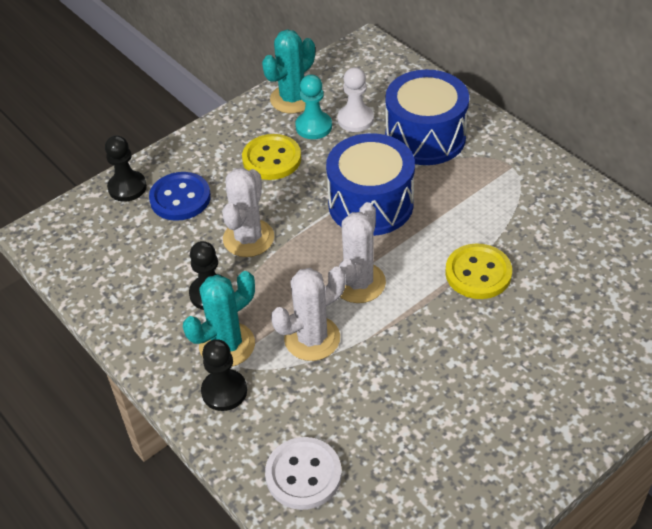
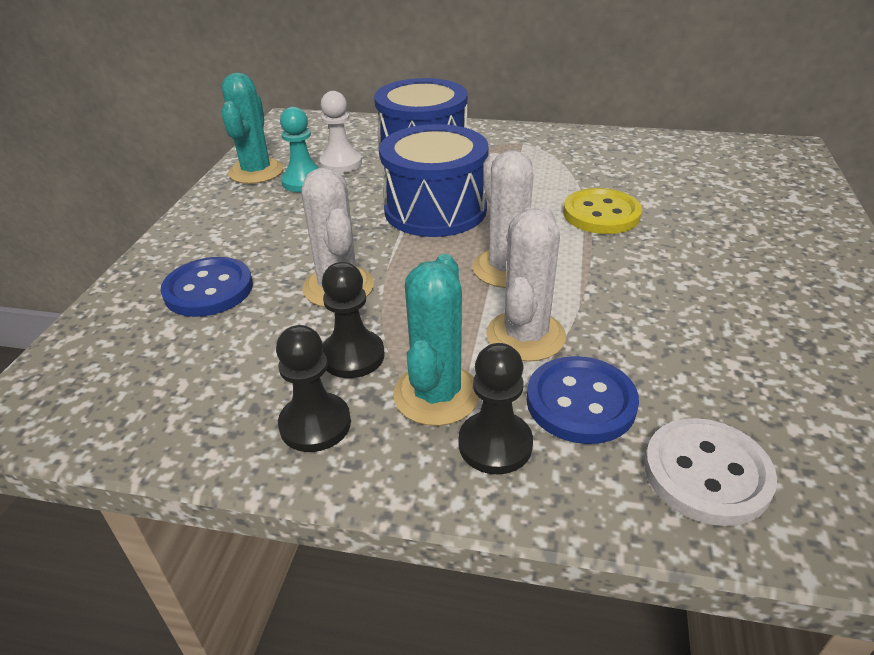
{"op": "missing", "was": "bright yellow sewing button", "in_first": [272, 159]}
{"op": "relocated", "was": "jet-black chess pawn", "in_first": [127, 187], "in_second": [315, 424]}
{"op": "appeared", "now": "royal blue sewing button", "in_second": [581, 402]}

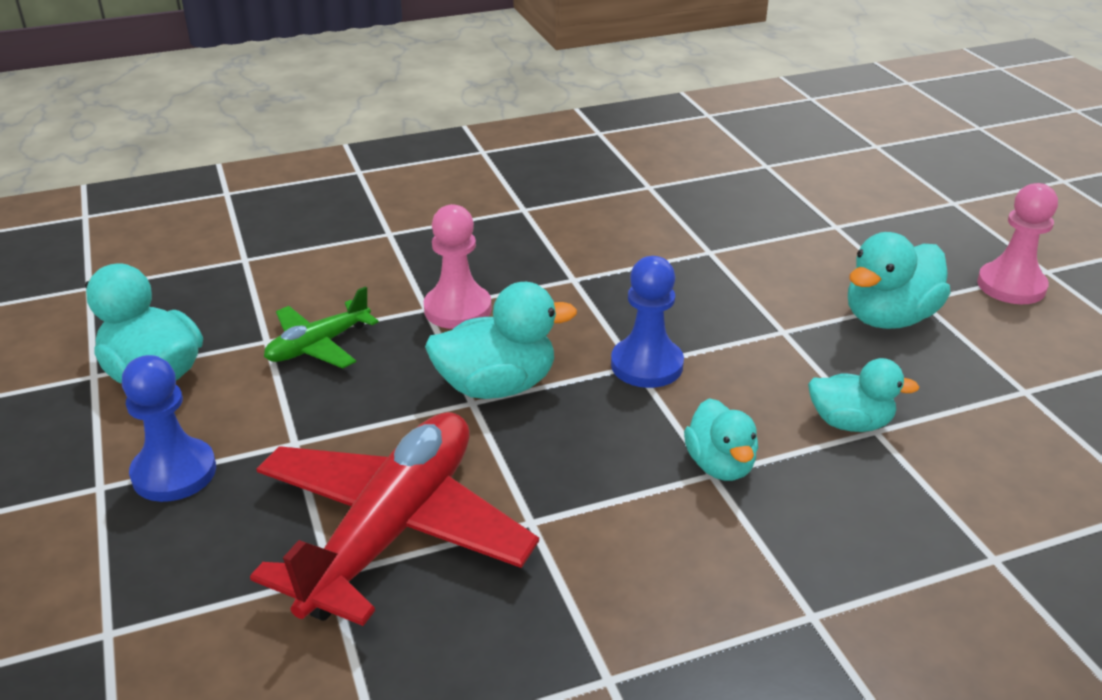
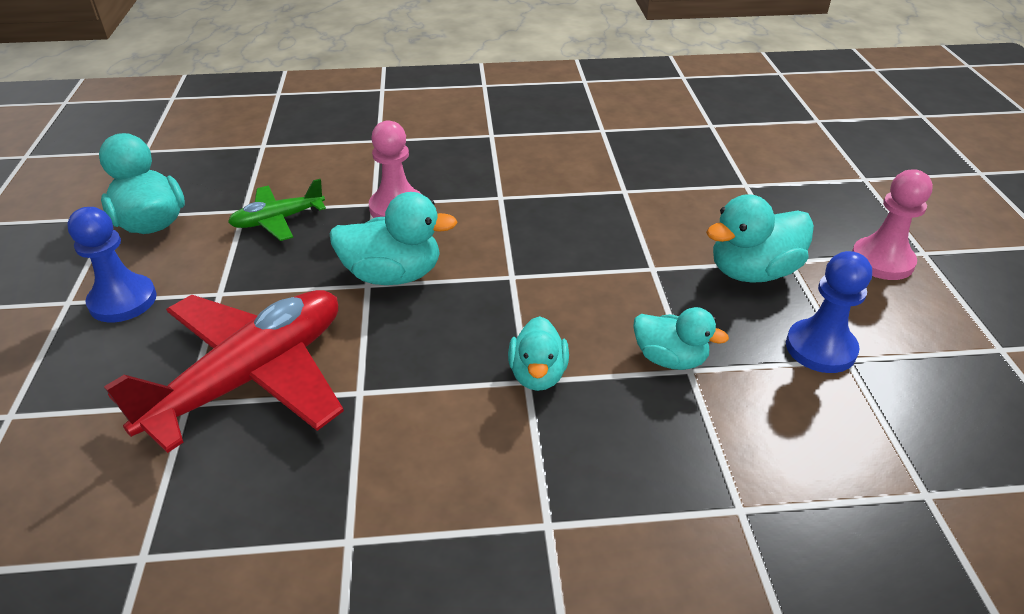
{"op": "relocated", "was": "royal blue chess pawn", "in_first": [647, 365], "in_second": [820, 348]}

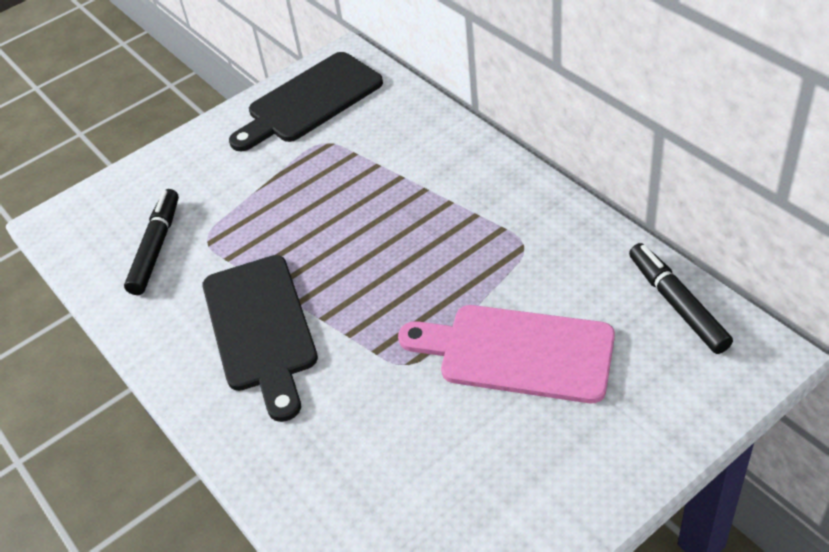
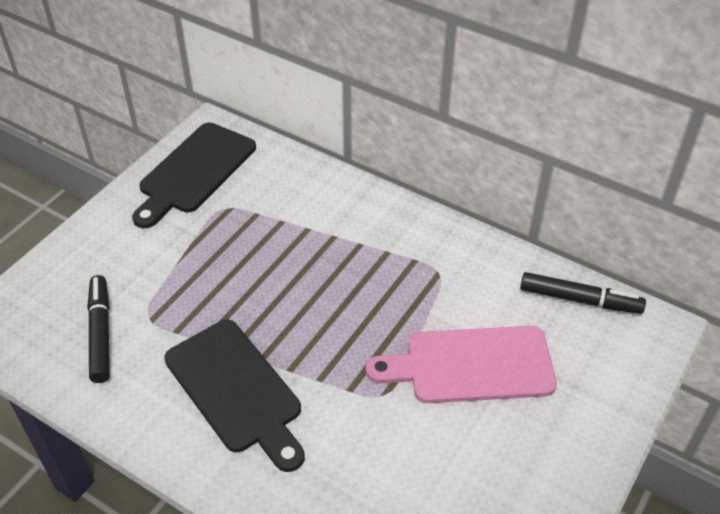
{"op": "spun", "was": "jet-black marker pen", "in_first": [677, 304], "in_second": [579, 299], "clockwise": 150}

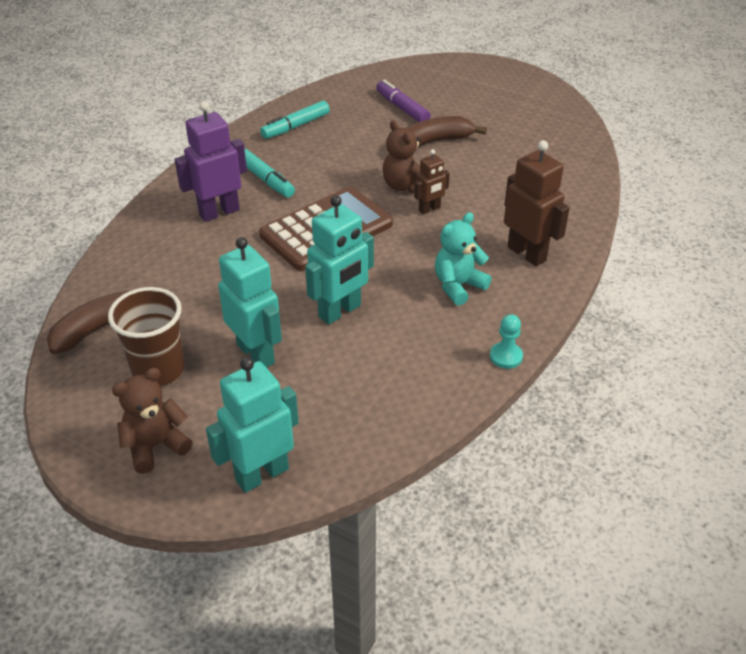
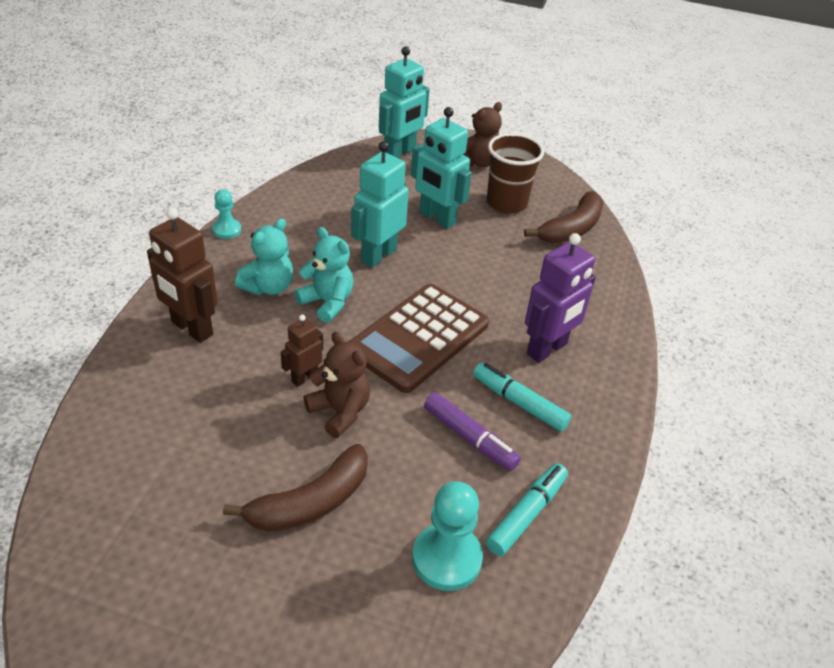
{"op": "relocated", "was": "royal purple marker pen", "in_first": [402, 108], "in_second": [469, 437]}
{"op": "appeared", "now": "aqua teddy", "in_second": [327, 302]}
{"op": "appeared", "now": "aqua chess pawn", "in_second": [446, 558]}

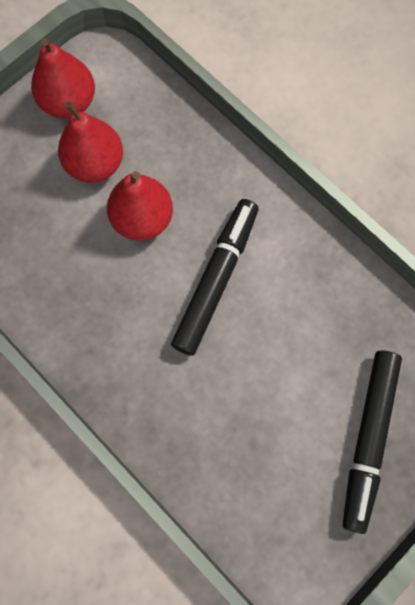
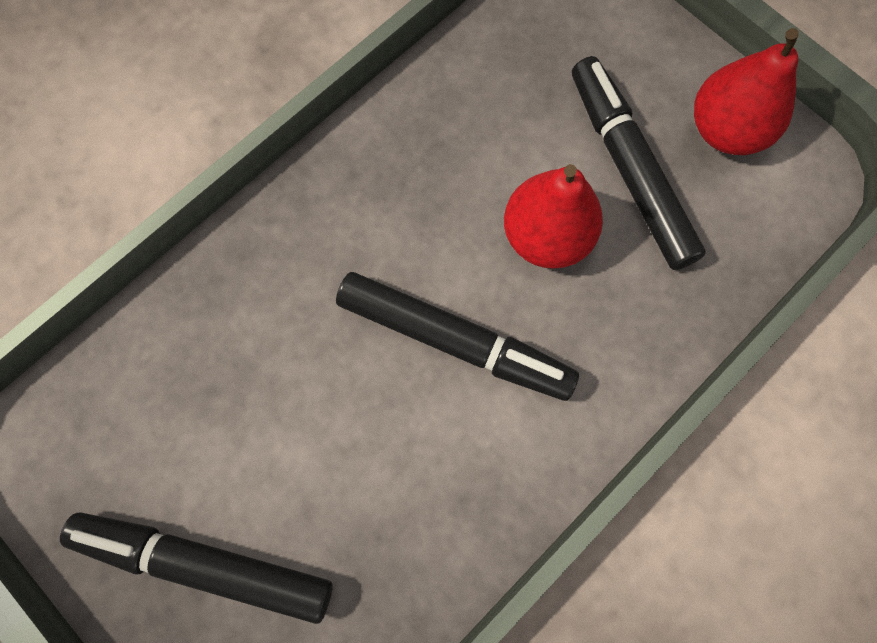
{"op": "exchanged", "was": "scarlet pear", "now": "jet-black marker pen", "in_first": [95, 164], "in_second": [629, 169]}

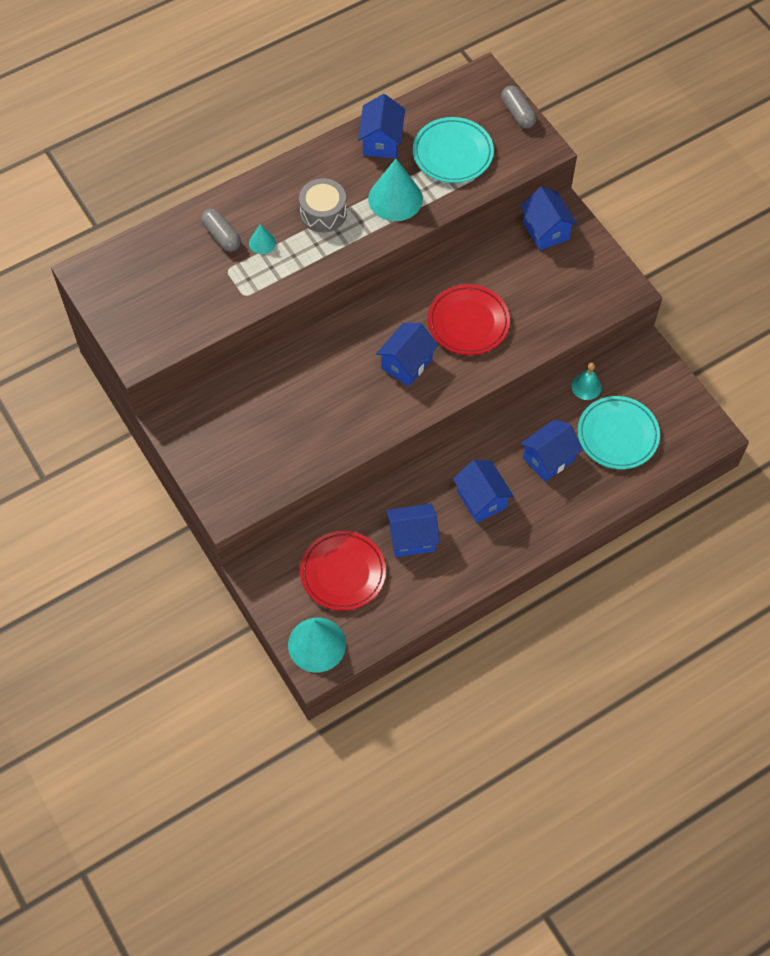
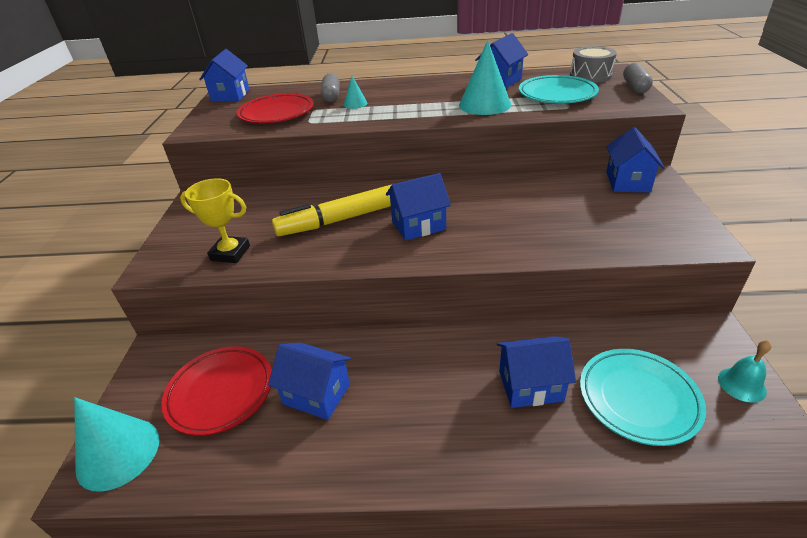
{"op": "relocated", "was": "ash-grey toy drum", "in_first": [323, 213], "in_second": [590, 75]}
{"op": "relocated", "was": "scarlet dinner plate", "in_first": [468, 322], "in_second": [276, 113]}
{"op": "relocated", "was": "aqua bell", "in_first": [586, 386], "in_second": [742, 384]}
{"op": "relocated", "was": "royal blue toy house", "in_first": [481, 499], "in_second": [230, 95]}
{"op": "appeared", "now": "bright yellow prize cup", "in_second": [230, 253]}
{"op": "appeared", "now": "bright yellow marker pen", "in_second": [341, 219]}

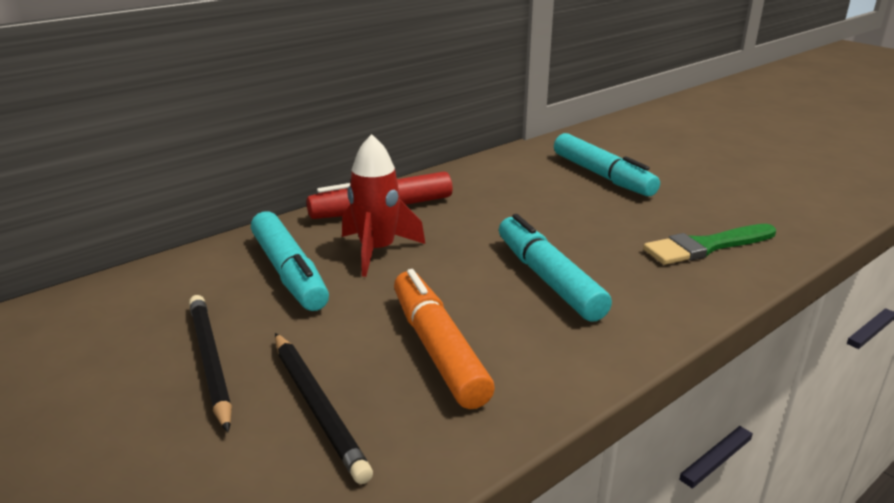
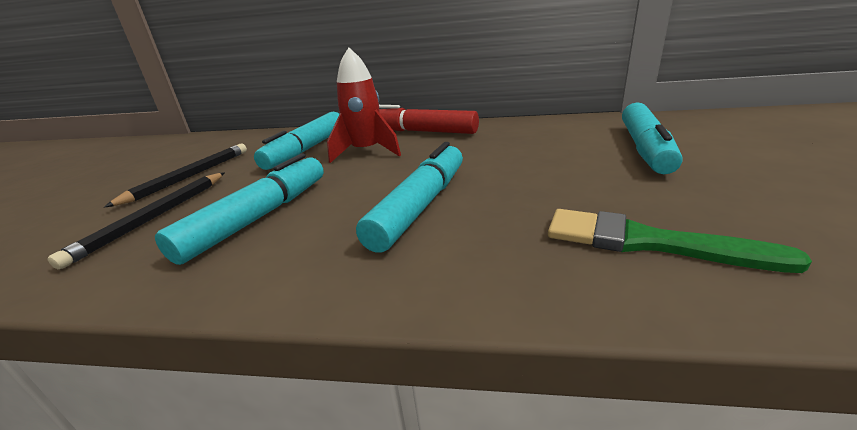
{"op": "colour", "was": "orange marker pen", "now": "aqua marker pen", "in_first": [438, 348], "in_second": [259, 217]}

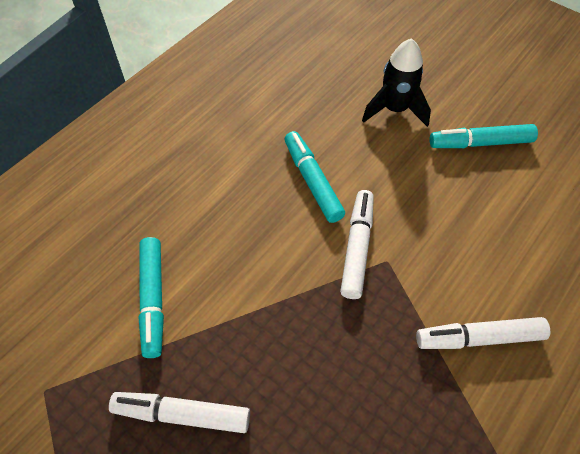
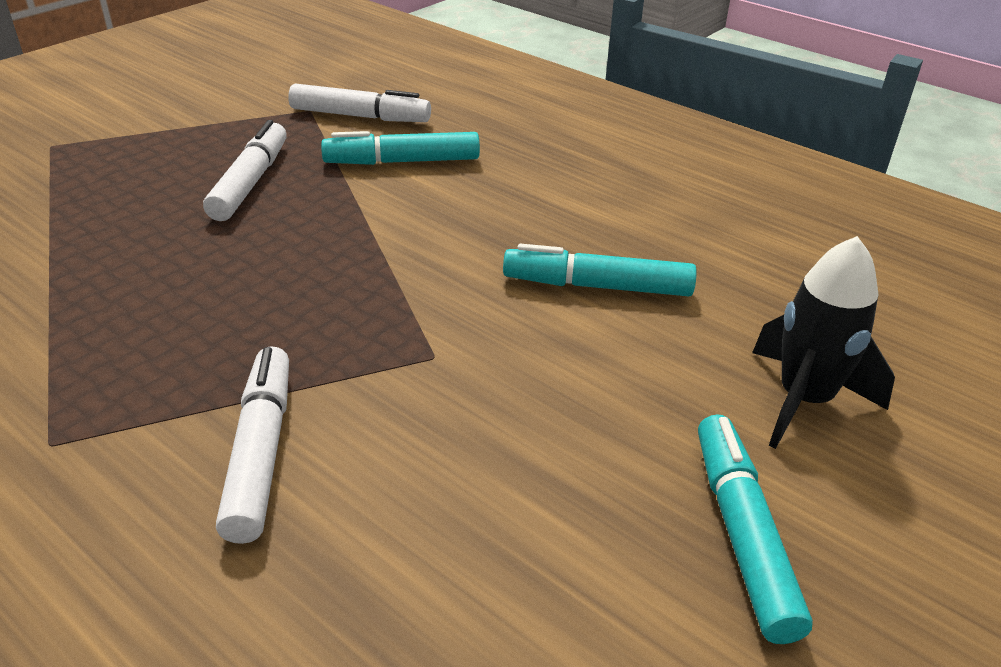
{"op": "spun", "was": "aqua marker pen", "in_first": [312, 181], "in_second": [598, 286], "clockwise": -150}
{"op": "relocated", "was": "snow-white marker pen", "in_first": [357, 248], "in_second": [360, 116]}

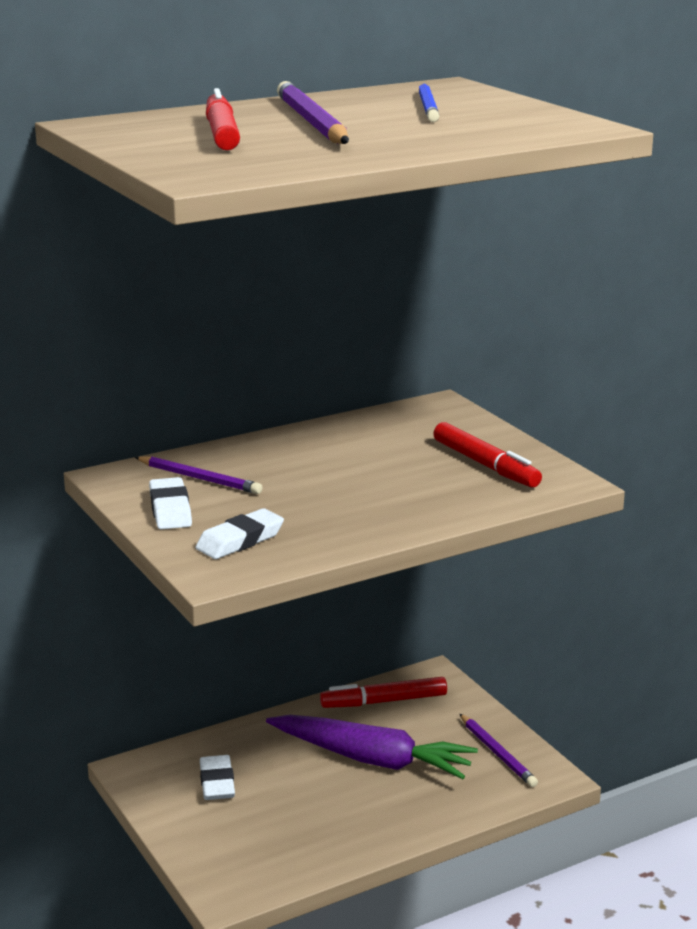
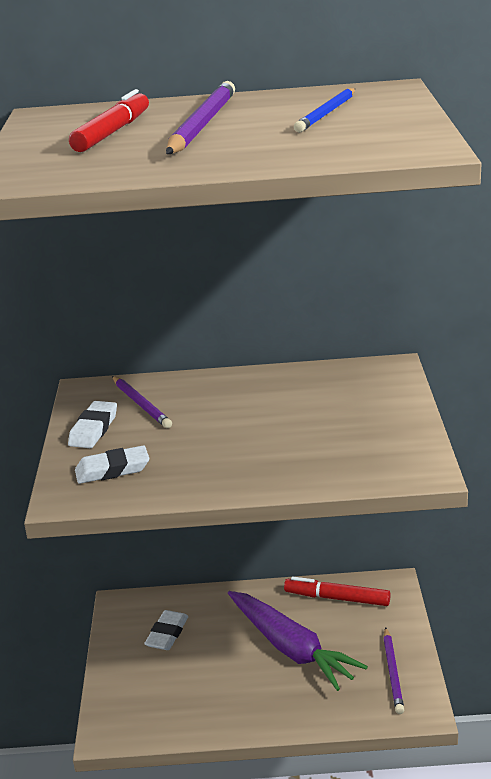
{"op": "missing", "was": "scarlet marker pen", "in_first": [485, 465]}

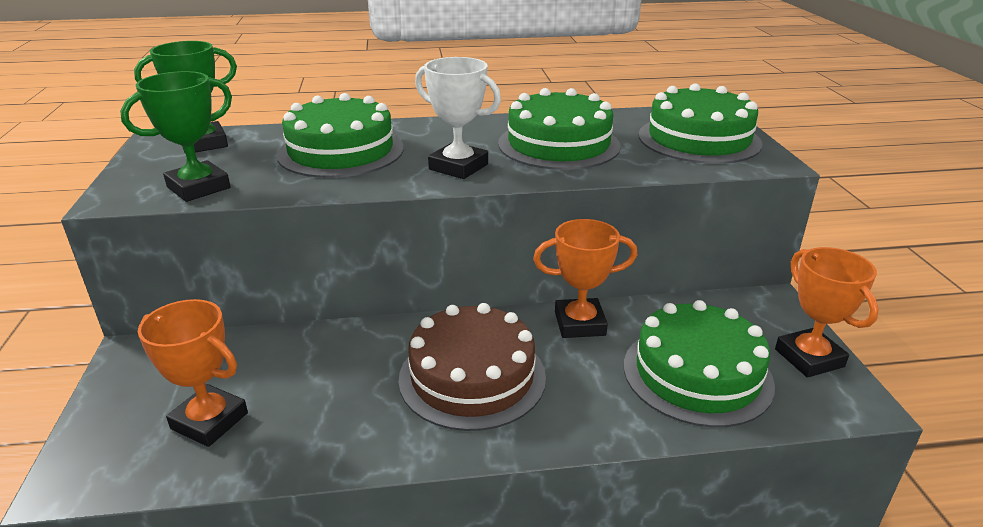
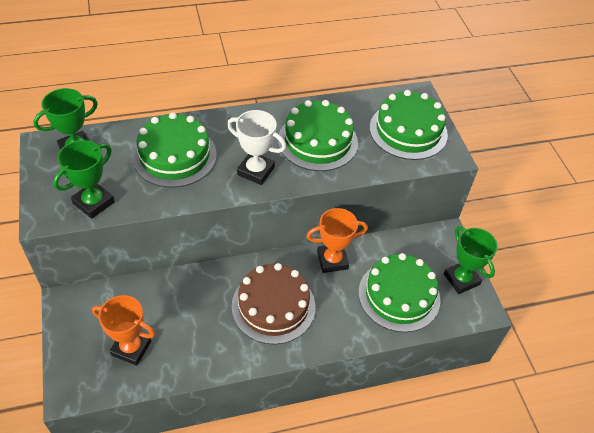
{"op": "colour", "was": "orange prize cup", "now": "emerald prize cup", "in_first": [809, 358], "in_second": [461, 279]}

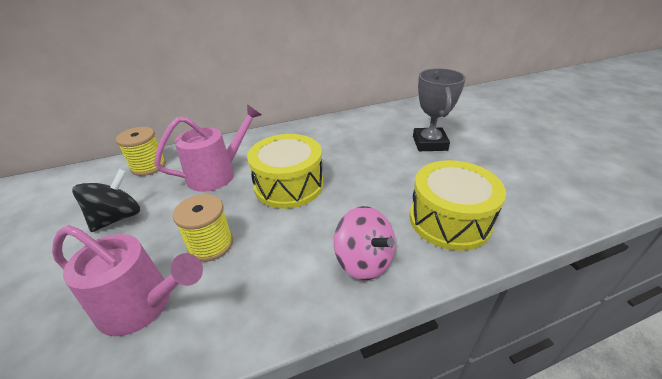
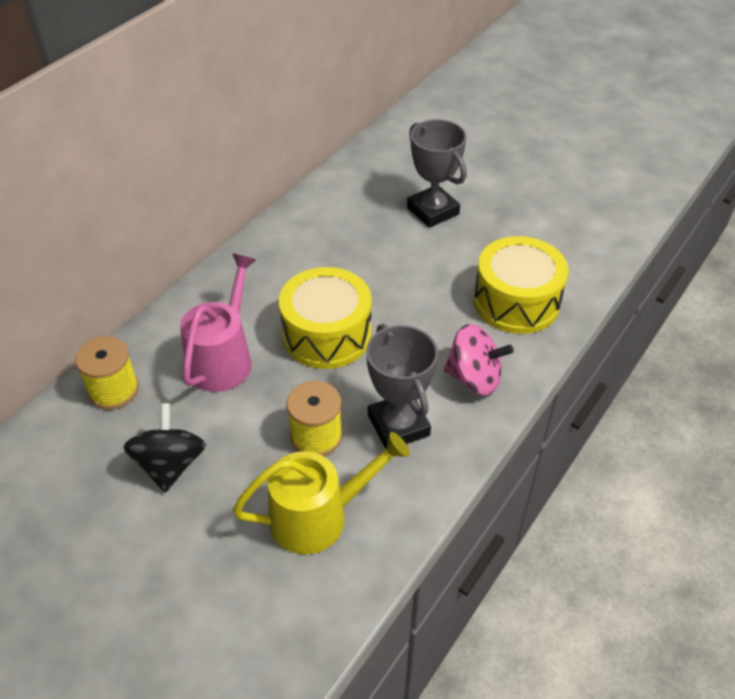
{"op": "colour", "was": "rosy watering pot", "now": "bright yellow watering pot", "in_first": [142, 305], "in_second": [318, 516]}
{"op": "appeared", "now": "ash-grey prize cup", "in_second": [398, 425]}

